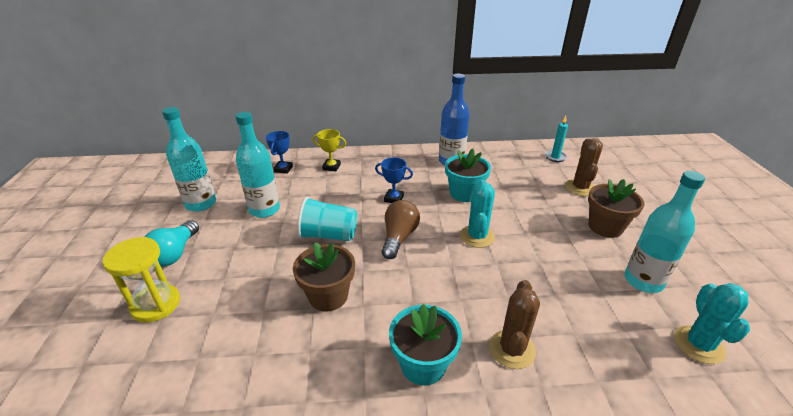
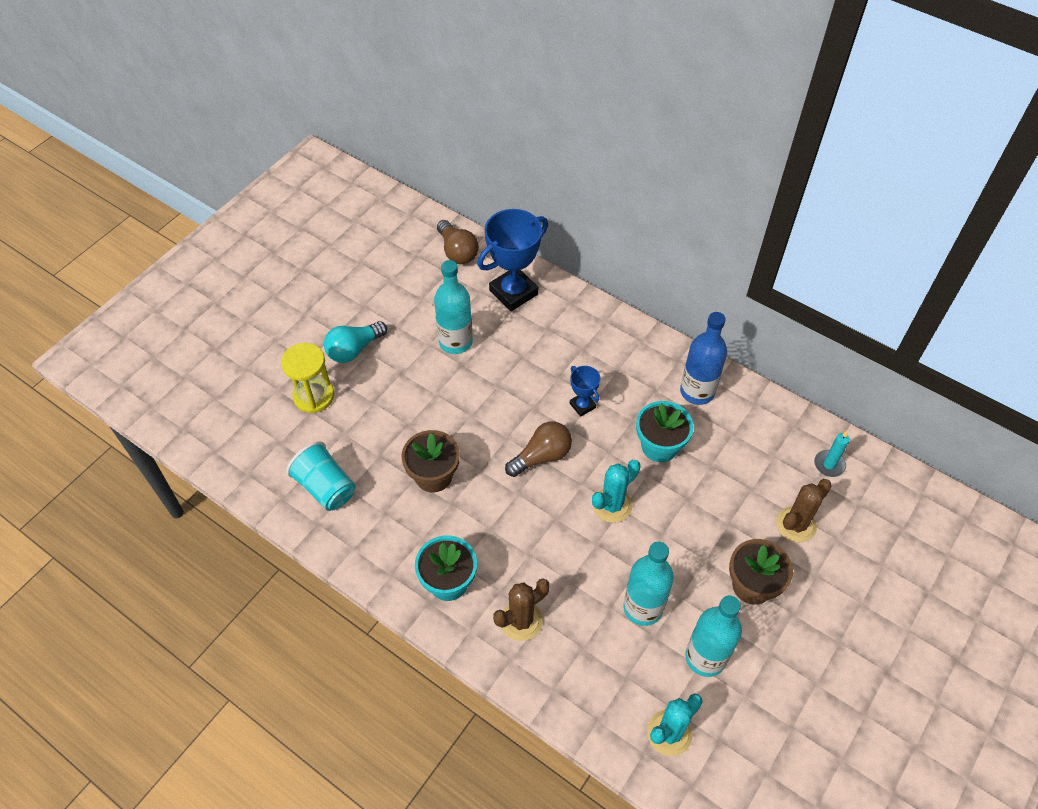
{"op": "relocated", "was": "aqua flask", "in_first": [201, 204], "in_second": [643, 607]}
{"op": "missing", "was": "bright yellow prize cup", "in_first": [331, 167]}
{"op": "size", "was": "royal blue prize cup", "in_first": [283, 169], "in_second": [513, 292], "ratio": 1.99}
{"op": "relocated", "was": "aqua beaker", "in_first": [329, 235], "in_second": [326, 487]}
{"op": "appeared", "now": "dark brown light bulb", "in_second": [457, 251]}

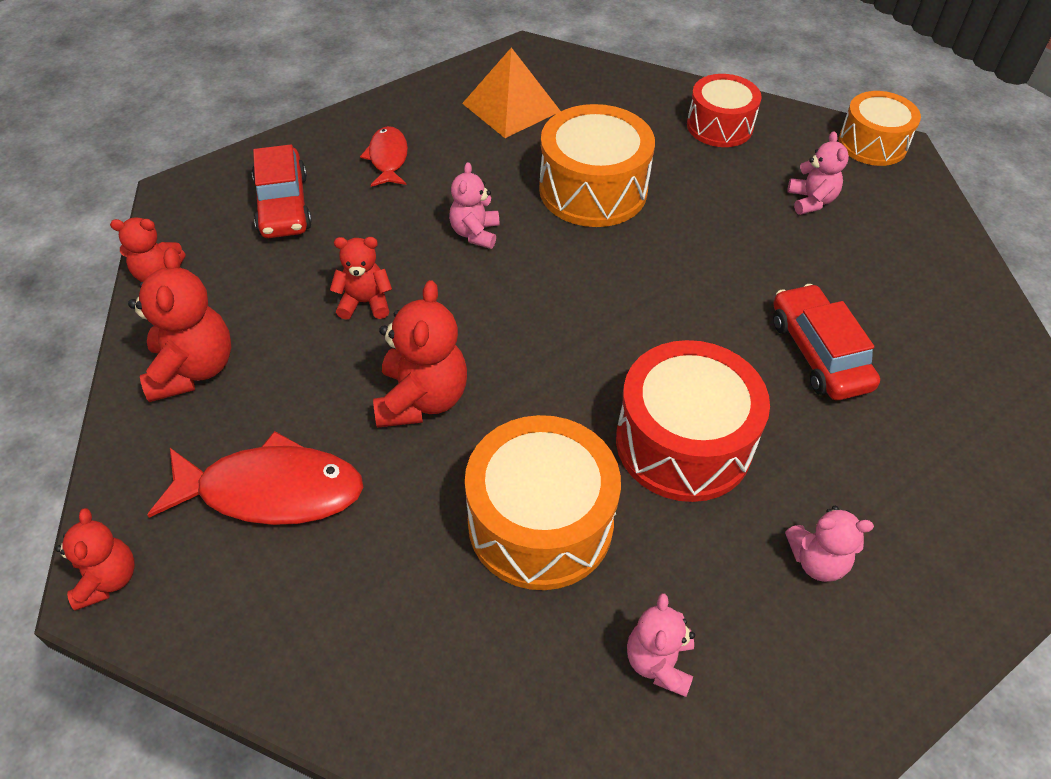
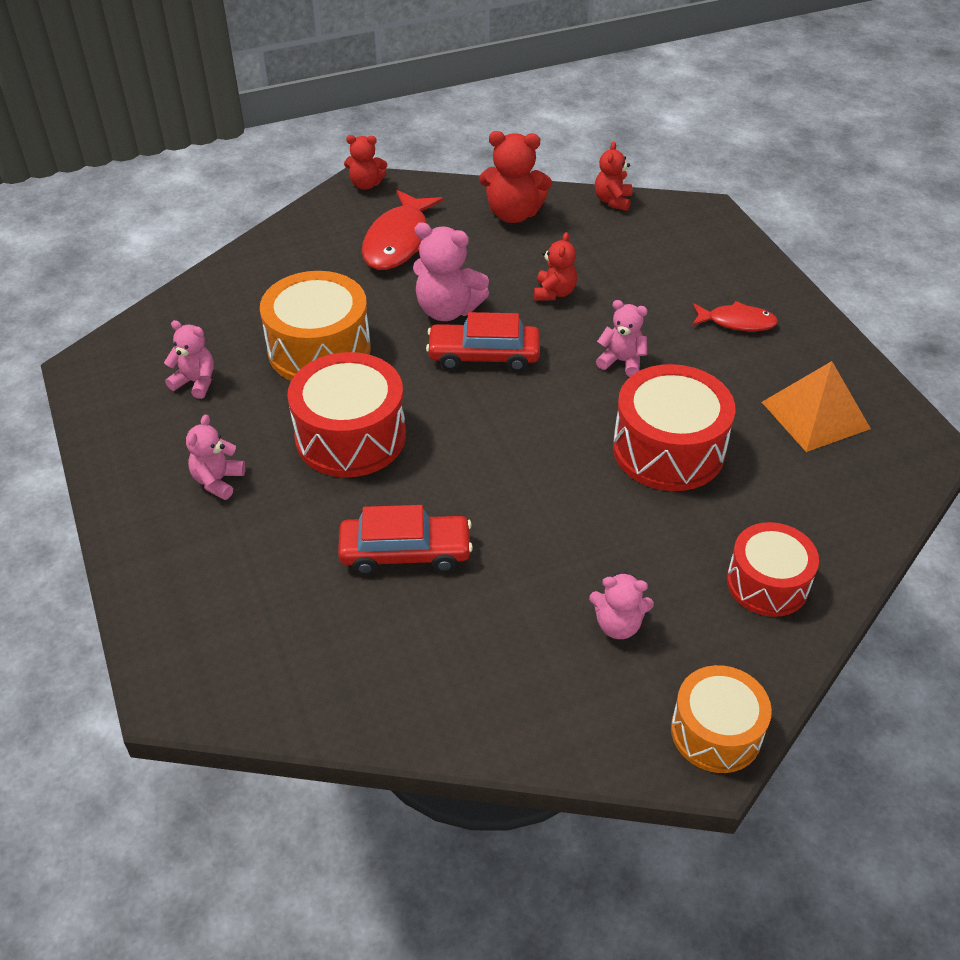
{"op": "colour", "was": "orange toy drum", "now": "scarlet toy drum", "in_first": [593, 190], "in_second": [668, 449]}
{"op": "relocated", "was": "scarlet automobile", "in_first": [283, 205], "in_second": [483, 356]}
{"op": "colour", "was": "scarlet teddy", "now": "rosy teddy", "in_first": [422, 399], "in_second": [447, 310]}

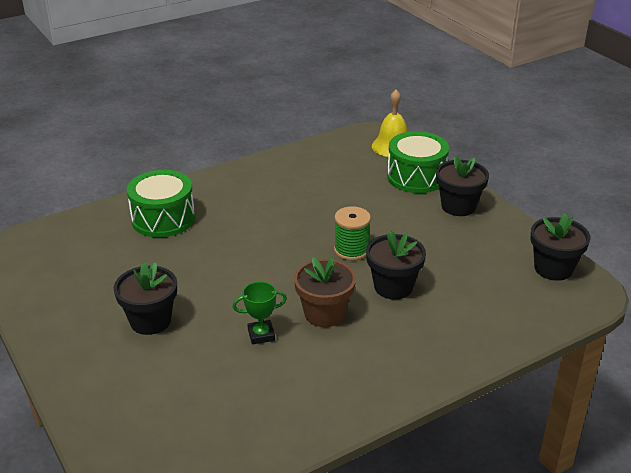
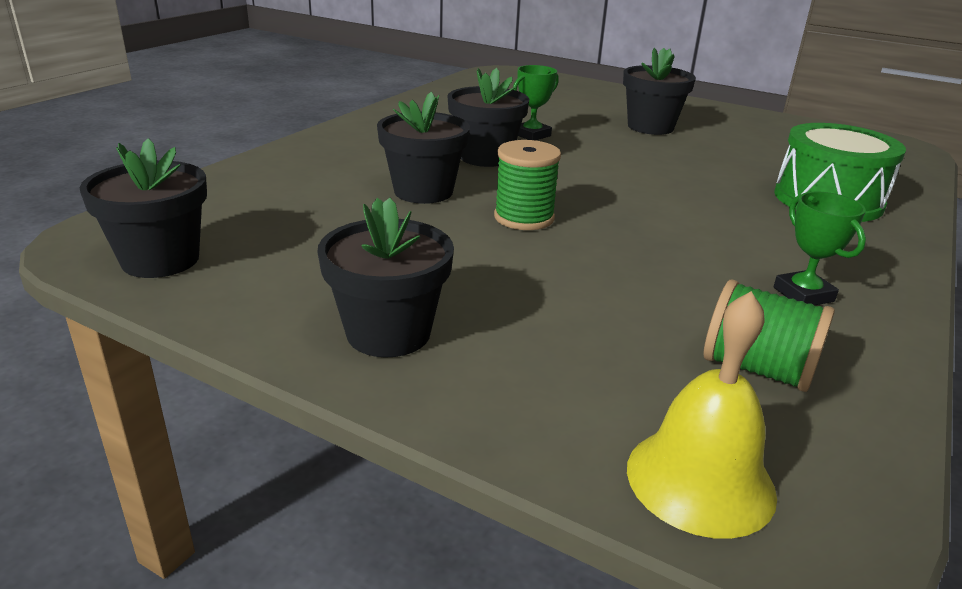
{"op": "missing", "was": "emerald toy drum", "in_first": [416, 177]}
{"op": "colour", "was": "dark brown plant pot", "now": "jet-black plant pot", "in_first": [324, 314], "in_second": [485, 157]}
{"op": "appeared", "now": "emerald prize cup", "in_second": [803, 294]}
{"op": "appeared", "now": "emerald bobbin", "in_second": [757, 369]}

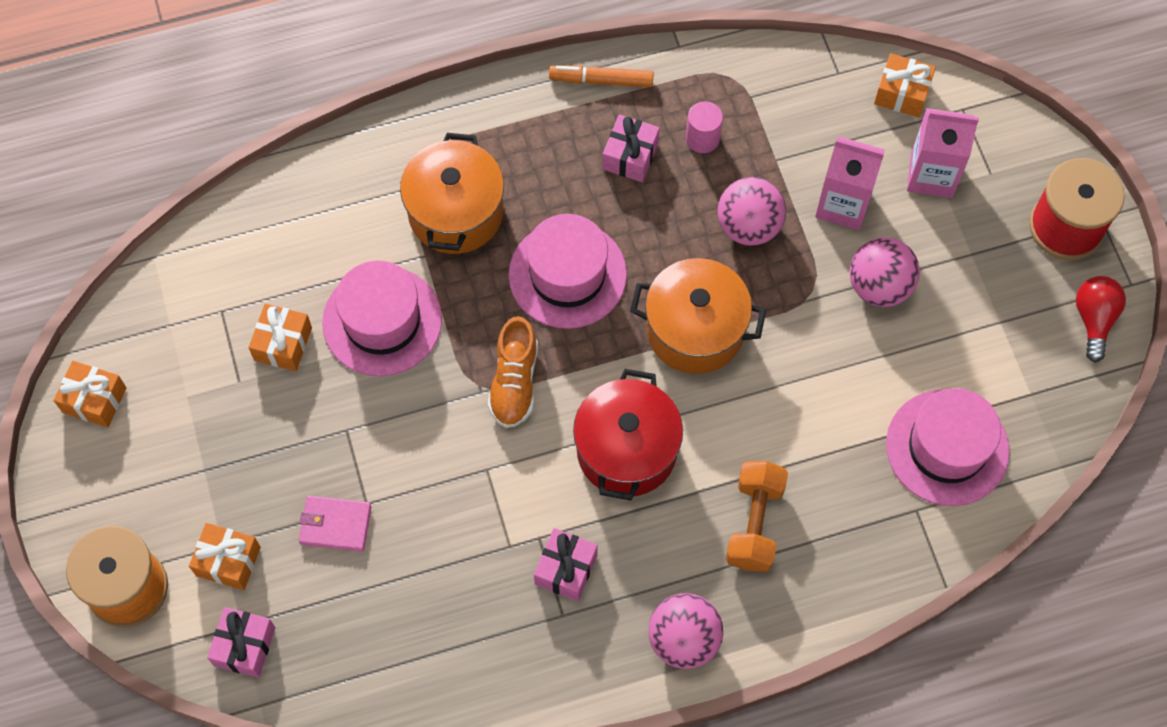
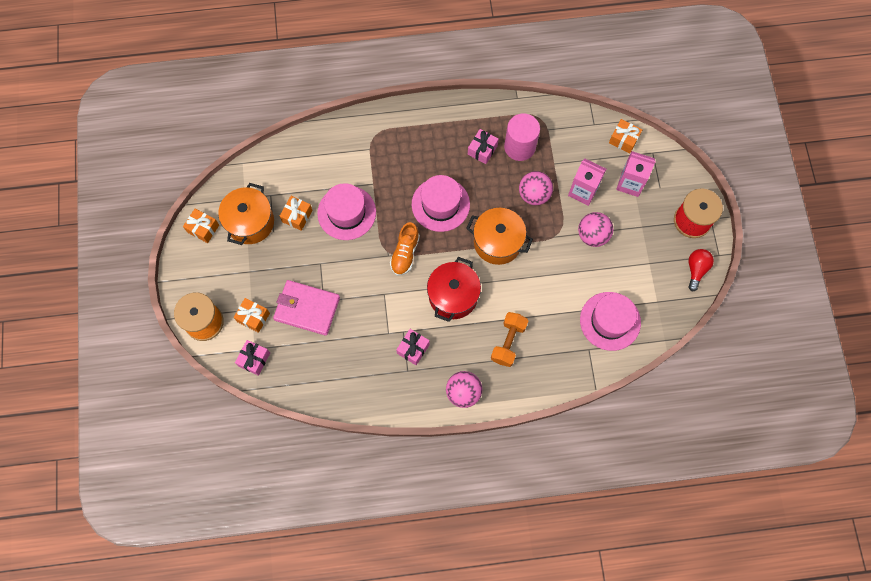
{"op": "missing", "was": "orange marker pen", "in_first": [601, 80]}
{"op": "size", "was": "rosy cylinder shape", "in_first": [702, 138], "in_second": [519, 147], "ratio": 1.84}
{"op": "relocated", "was": "orange pot", "in_first": [455, 213], "in_second": [250, 222]}
{"op": "size", "was": "rosy billfold", "in_first": [335, 525], "in_second": [307, 308], "ratio": 1.77}

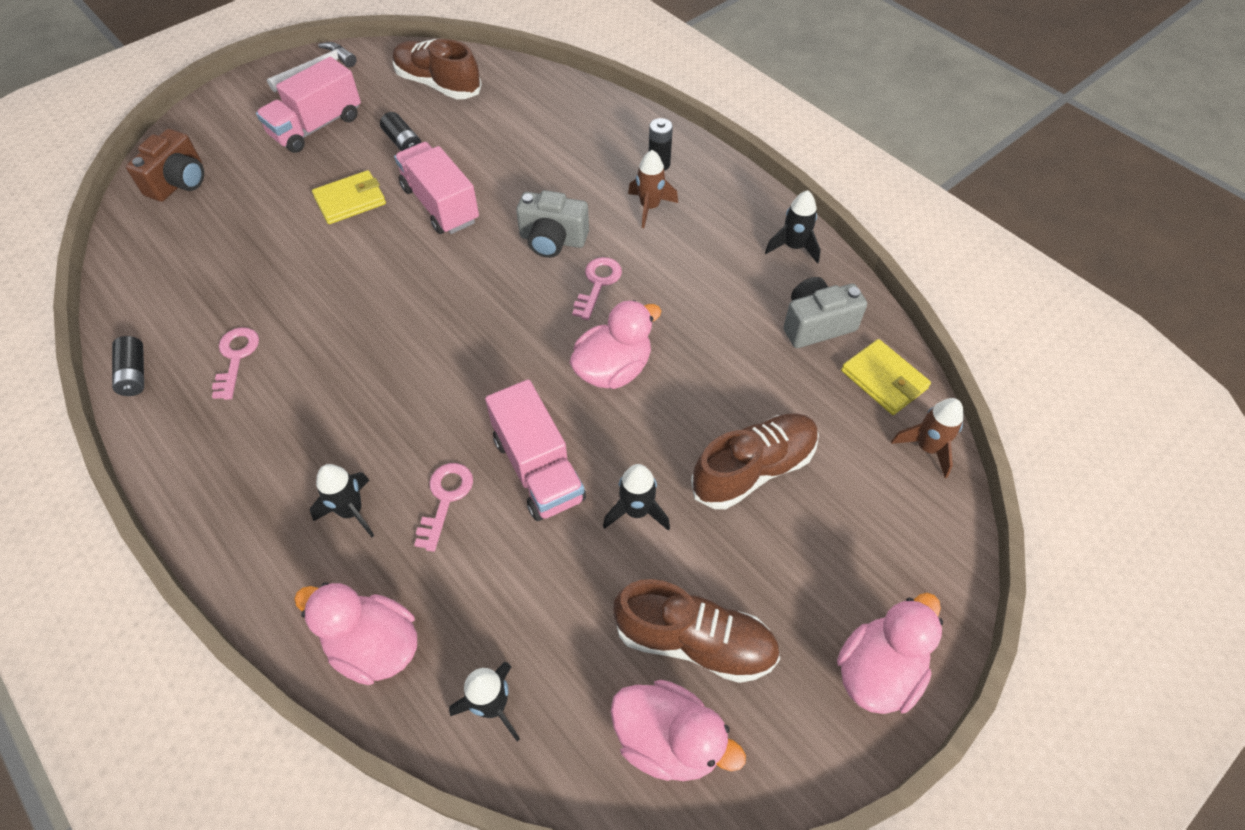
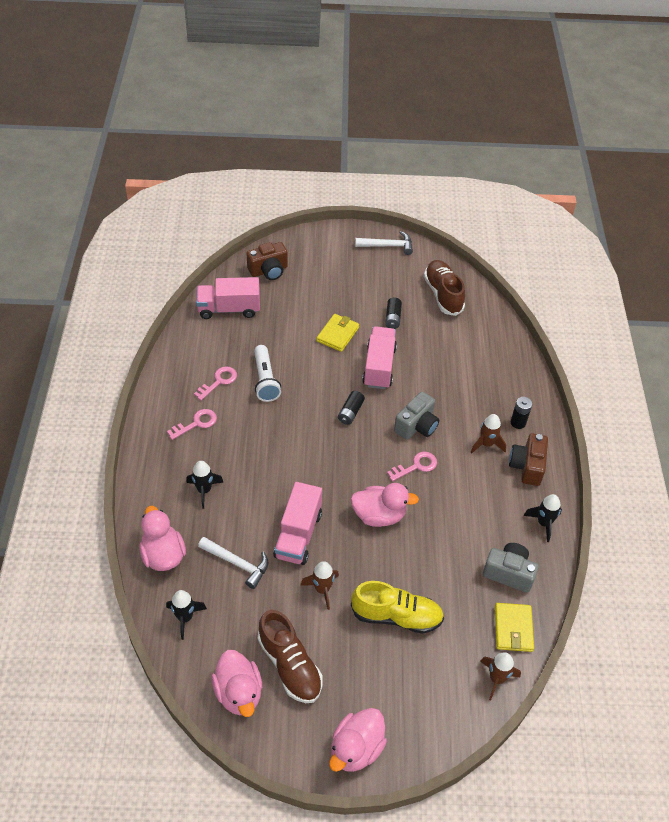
{"op": "relocated", "was": "rosy truck", "in_first": [316, 126], "in_second": [229, 309]}
{"op": "spun", "was": "bright yellow billfold", "in_first": [350, 200], "in_second": [338, 334], "clockwise": -75}
{"op": "spun", "was": "ash-grey photo camera", "in_first": [552, 240], "in_second": [416, 426], "clockwise": -105}
{"op": "relocated", "was": "jet-black AA battery", "in_first": [134, 374], "in_second": [350, 412]}
{"op": "colour", "was": "dark brown sneaker", "now": "bright yellow sneaker", "in_first": [753, 469], "in_second": [396, 616]}
{"op": "relocated", "was": "rosy door key", "in_first": [445, 499], "in_second": [196, 423]}
{"op": "colour", "was": "jet-black spaceship", "now": "dark brown spaceship", "in_first": [636, 511], "in_second": [322, 589]}
{"op": "spun", "was": "rosy toy duck", "in_first": [878, 671], "in_second": [356, 748], "clockwise": 135}
{"op": "appeared", "now": "snow-white flashlight", "in_second": [265, 380]}
{"op": "appeared", "now": "dark brown photo camera", "in_second": [527, 466]}
{"op": "appeared", "now": "snow-white hammer", "in_second": [238, 563]}

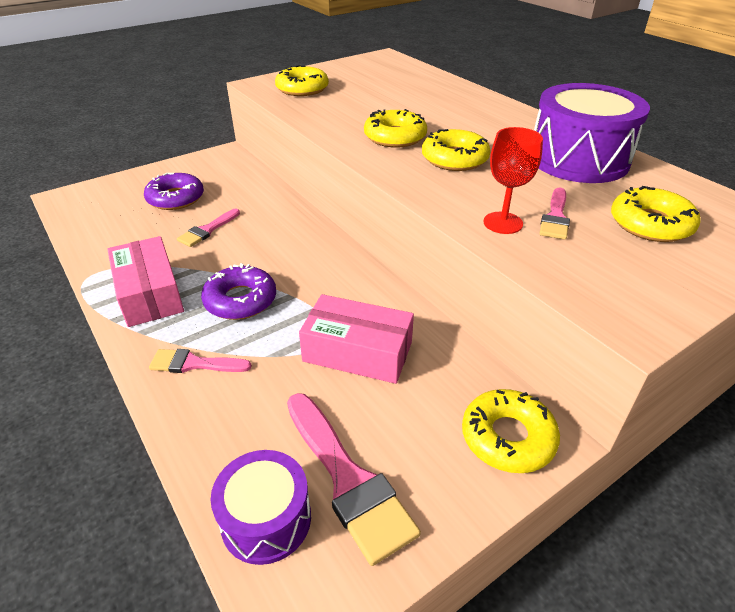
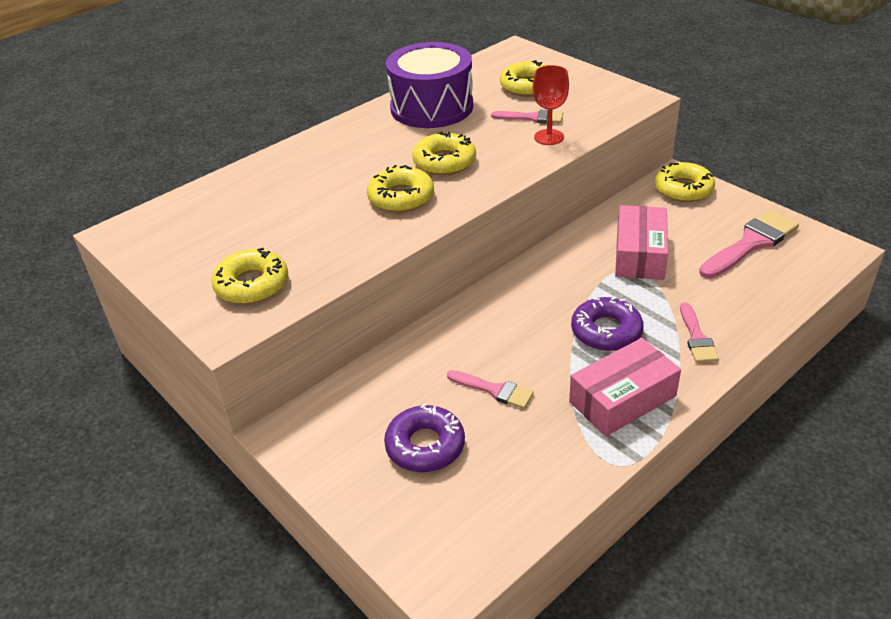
{"op": "missing", "was": "royal purple toy drum", "in_first": [266, 519]}

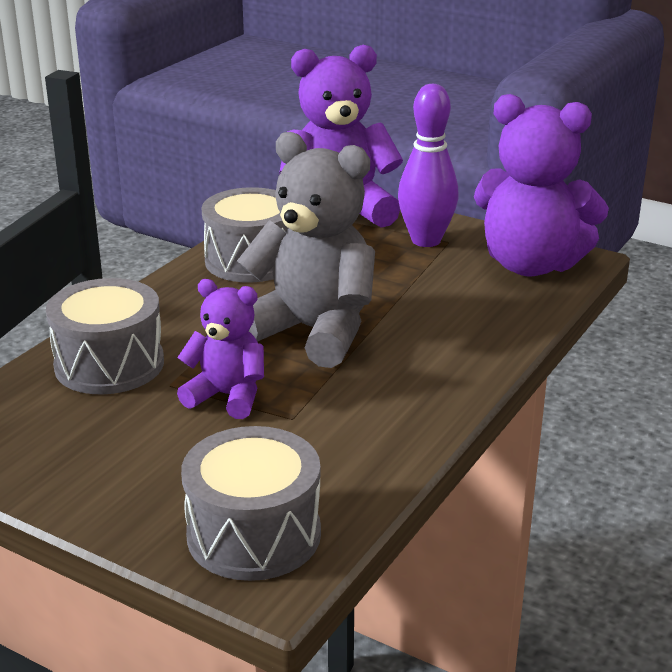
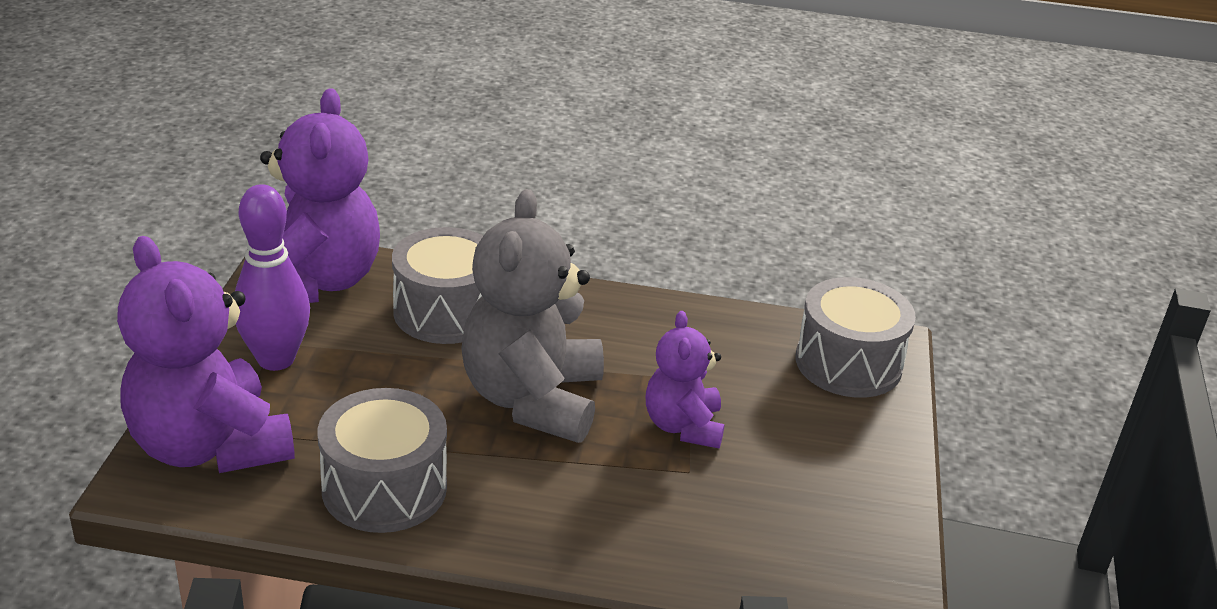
{"op": "relocated", "was": "ash-grey toy drum", "in_first": [109, 364], "in_second": [446, 312]}

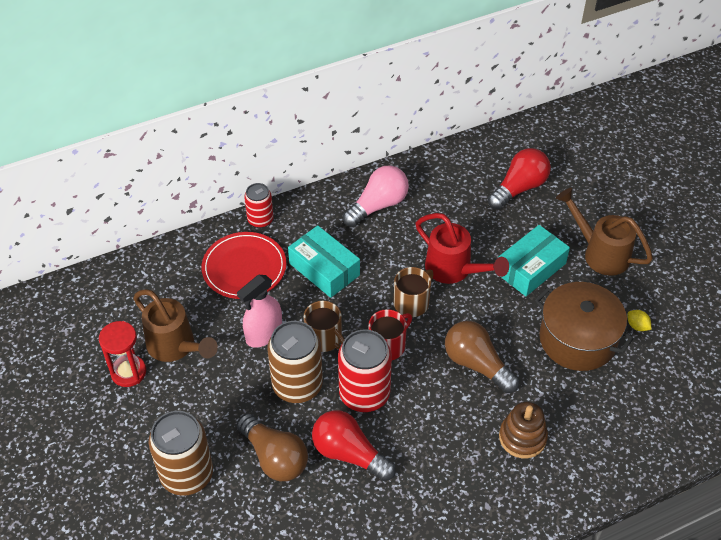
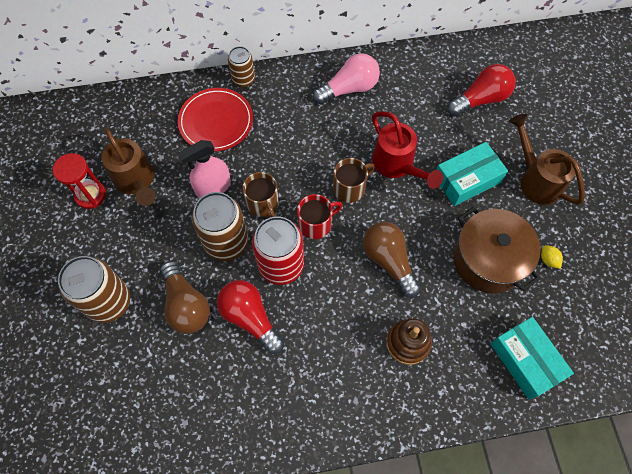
{"op": "colour", "was": "scarlet can", "now": "dark brown can", "in_first": [260, 220], "in_second": [243, 80]}
{"op": "relocated", "was": "aqua parcel", "in_first": [324, 269], "in_second": [526, 360]}

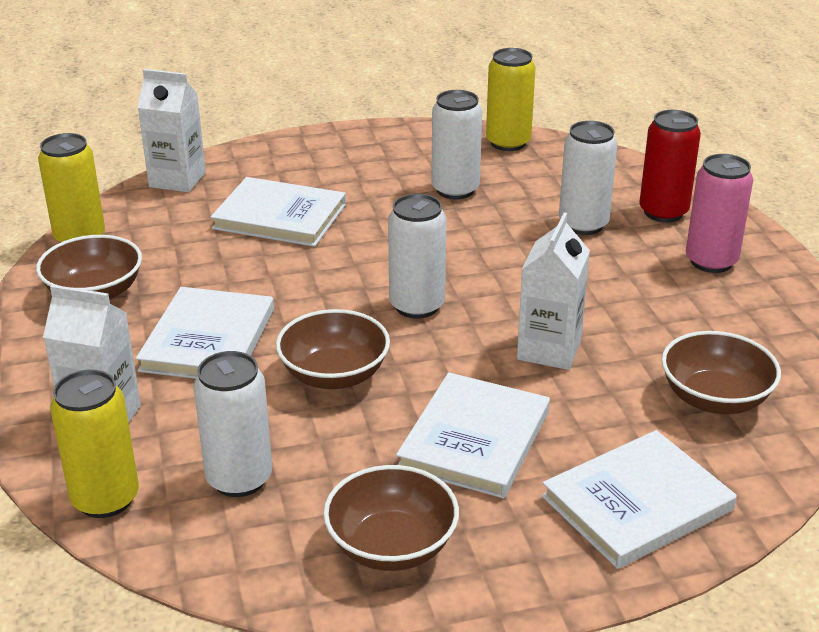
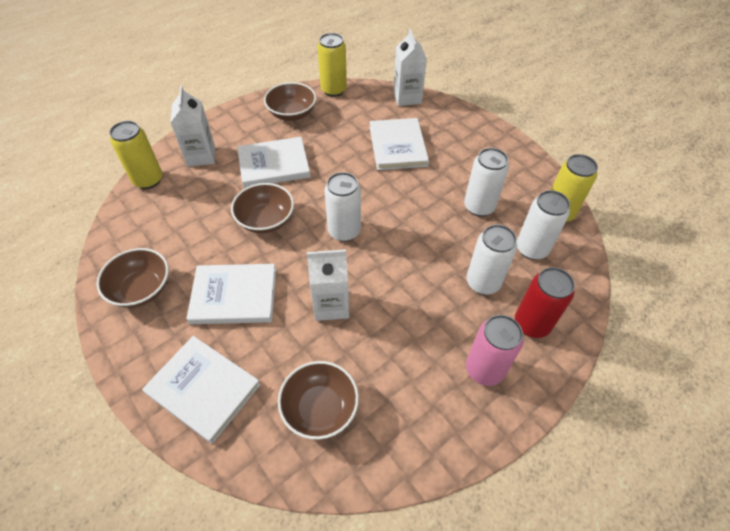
{"op": "relocated", "was": "snow-white can", "in_first": [239, 479], "in_second": [531, 249]}

